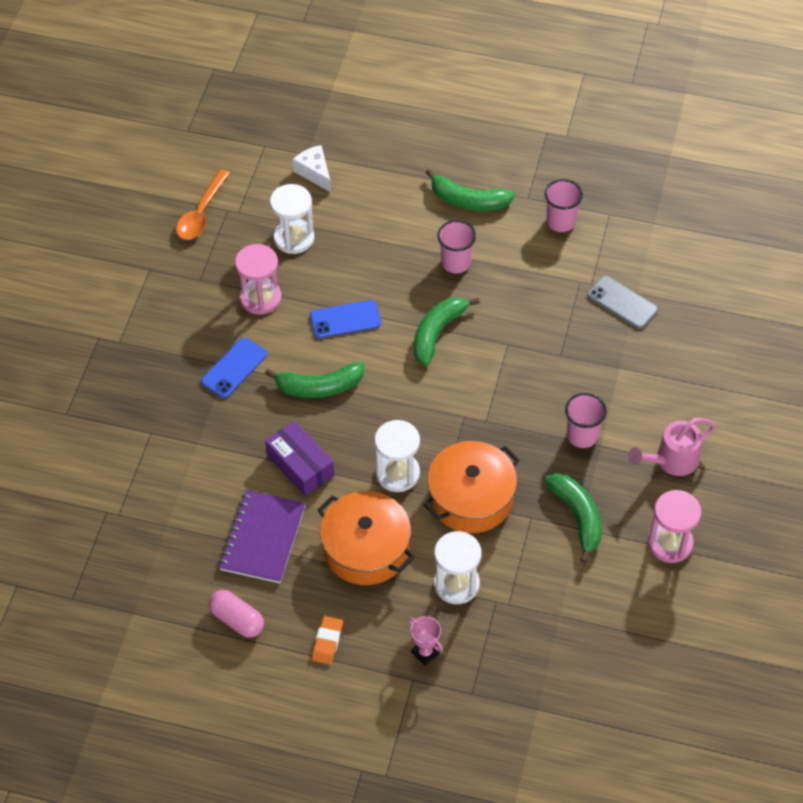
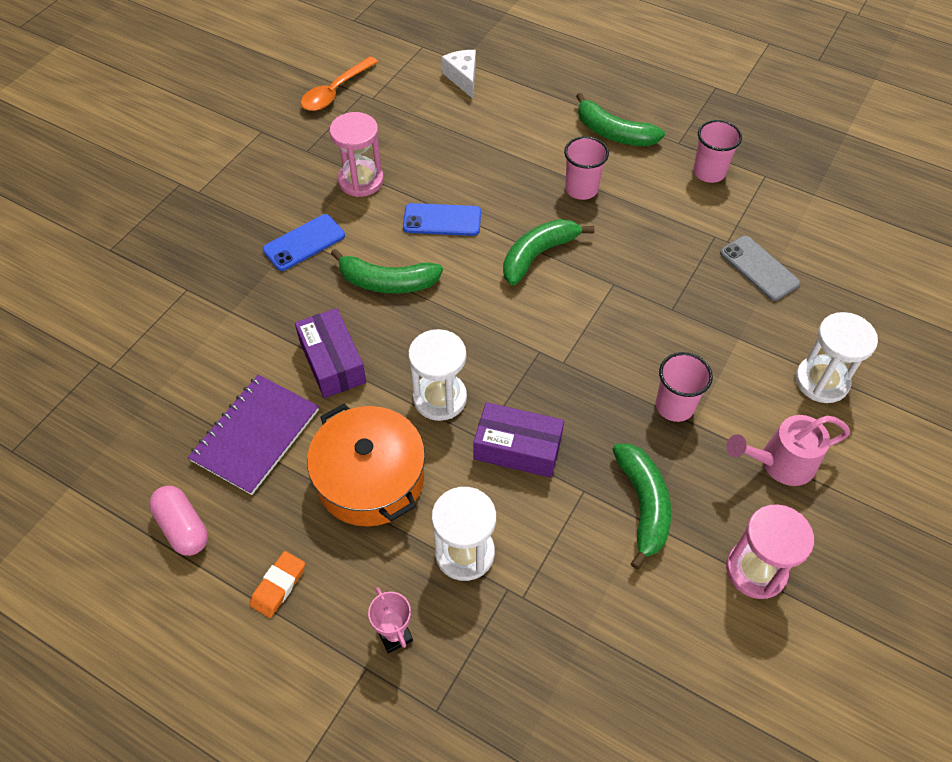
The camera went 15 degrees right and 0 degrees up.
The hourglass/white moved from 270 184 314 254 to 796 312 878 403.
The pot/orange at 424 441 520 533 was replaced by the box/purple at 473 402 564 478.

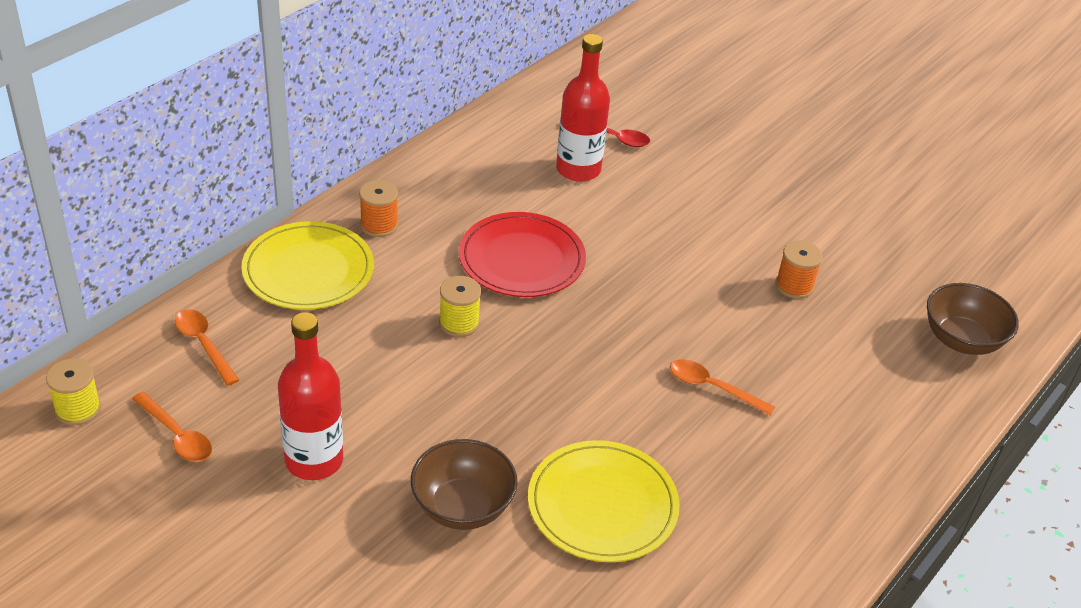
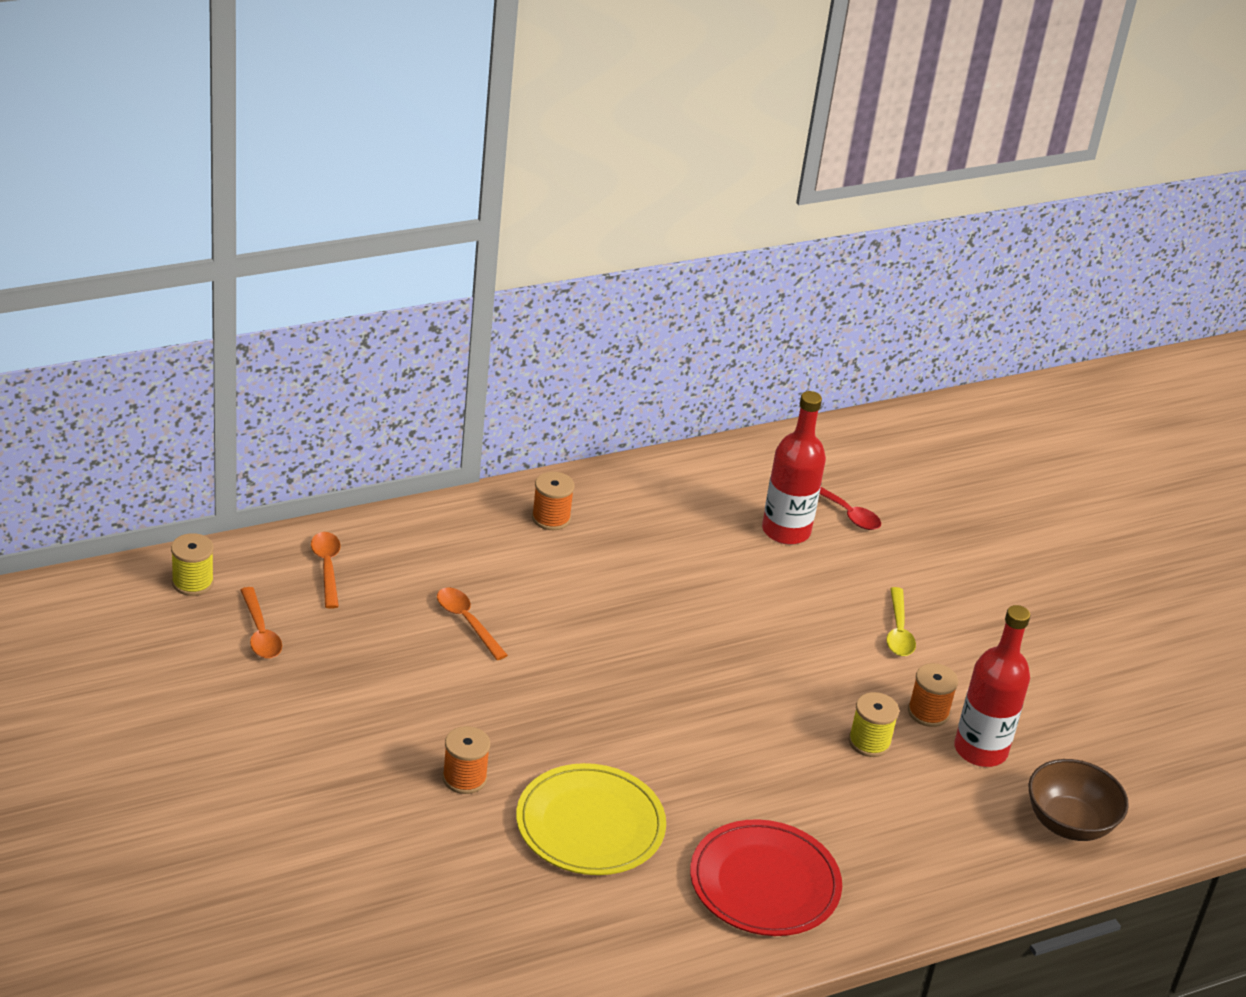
The camera went 25 degrees right and 5 degrees down.
The plate/yellow at 241 221 374 310 disappeared.
The bottle/red moved from 278 312 343 480 to 954 605 1030 767.
The bowl/brown at 411 439 518 530 was replaced by the spool/orange at 442 726 490 794.
The spool/yellow moved from 439 276 481 337 to 849 692 899 757.
The plate/red moved from 459 212 586 297 to 690 819 842 936.
The spoon/orange moved from 670 359 775 415 to 437 587 508 660.
The spoon/yellow at 886 587 916 656 appeared.

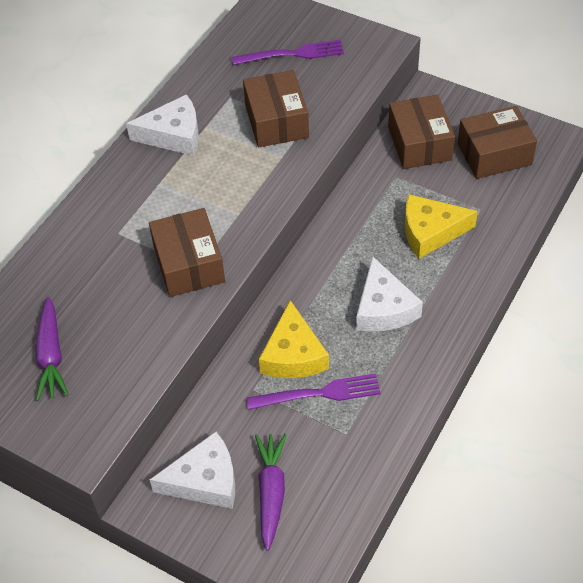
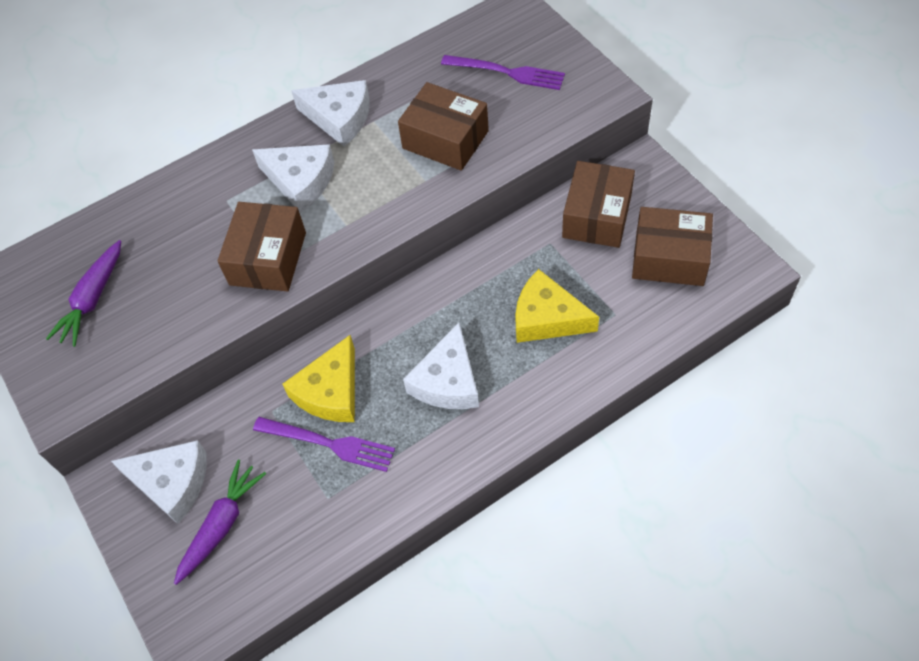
The camera went 30 degrees right and 5 degrees up.
The box/brown at 243 70 309 148 turned 75 degrees counterclockwise.
The cheese/white at 252 144 334 213 appeared.

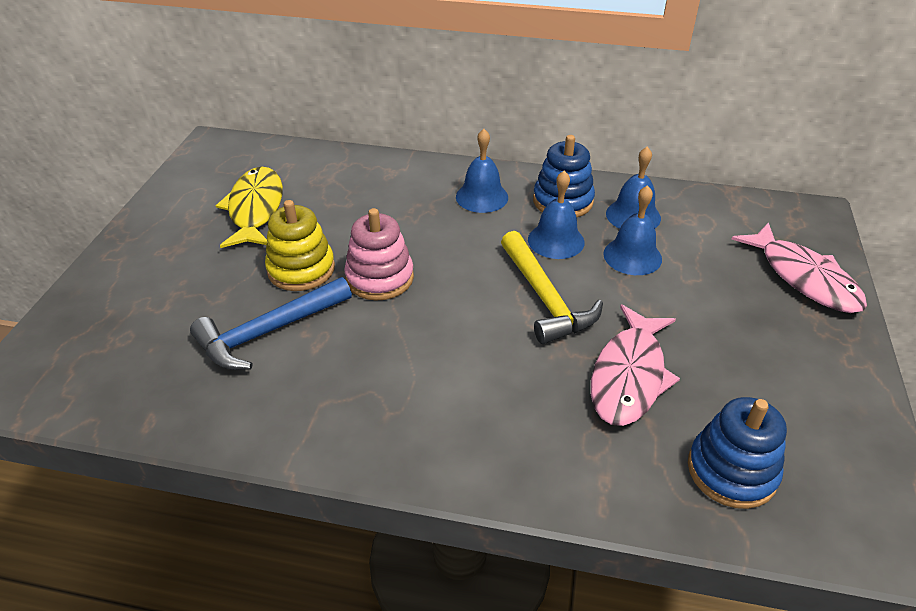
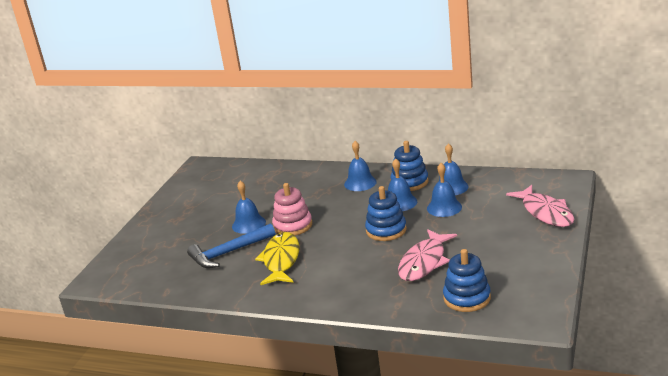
The camera went 10 degrees right and 15 degrees down.
The fish/yellow moved from 216 167 283 248 to 255 232 299 285.
The stacking toy/yellow at 265 200 335 291 was replaced by the bell/blue at 232 181 266 234.
The hammer/yellow at 501 231 603 344 was replaced by the stacking toy/blue at 365 186 407 241.

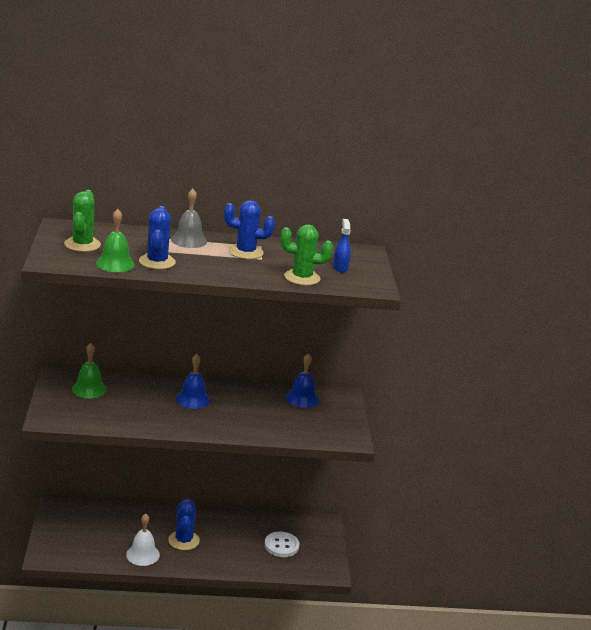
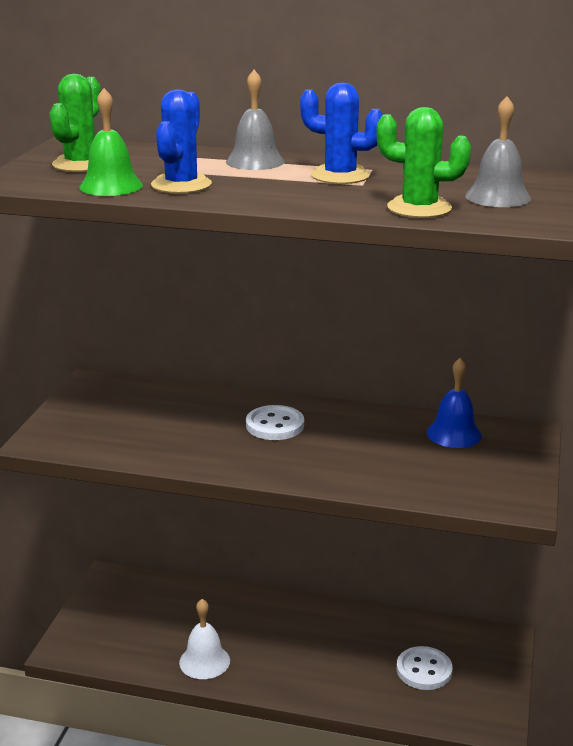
The camera went 20 degrees right and 0 degrees up.
The bell/green at 72 343 107 398 disappeared.
The cactus/blue at 168 499 200 550 disappeared.
The bell/blue at 176 354 210 409 was replaced by the button/white at 246 405 304 440.
The spray bottle/blue at 333 219 351 272 was replaced by the bell/grey at 465 96 531 207.

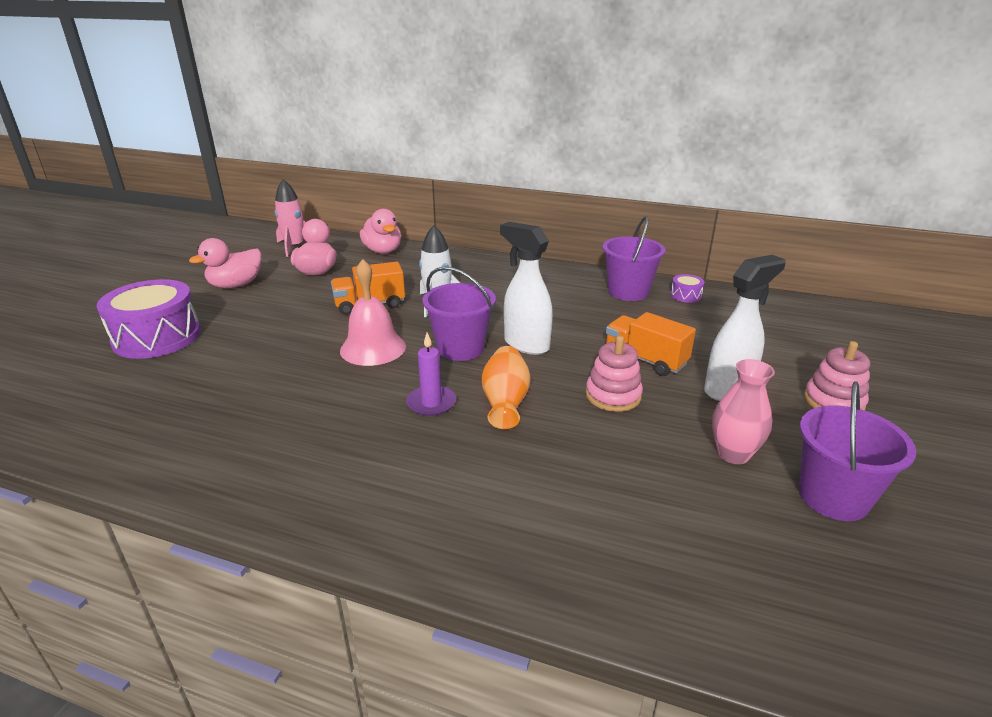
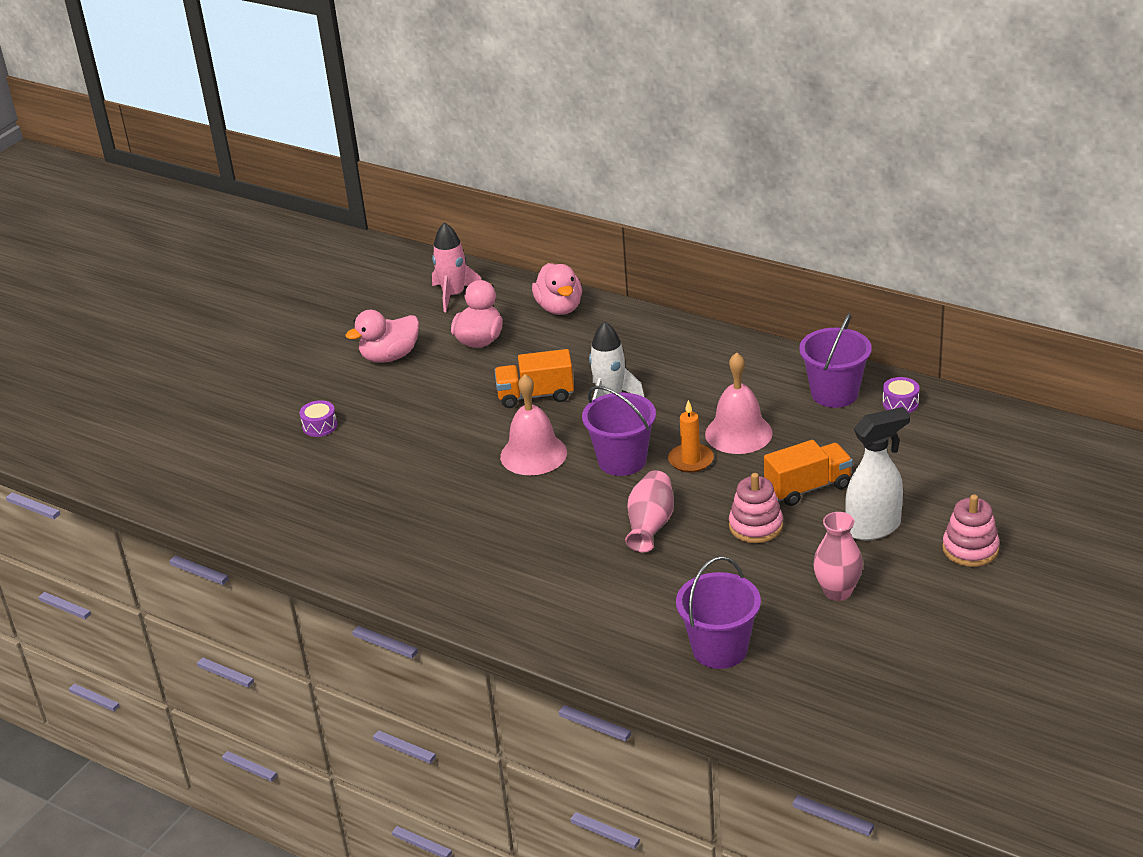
The camera went 15 degrees right and 5 degrees up.
The drum/purple at 97 279 201 359 changed to 0.42 times the size.
The candle/purple at 406 332 456 416 disappeared.
The vase/orange at 482 346 531 429 became the vase/pink at 625 470 674 552.
The spray bottle/white at 500 222 553 355 was replaced by the candle/orange at 668 400 714 473.
The truck/orange at 606 312 696 376 turned 105 degrees clockwise.
The bucket/purple moved from 799 381 916 521 to 676 556 761 669.
The bell/pink at 705 352 773 454 appeared.

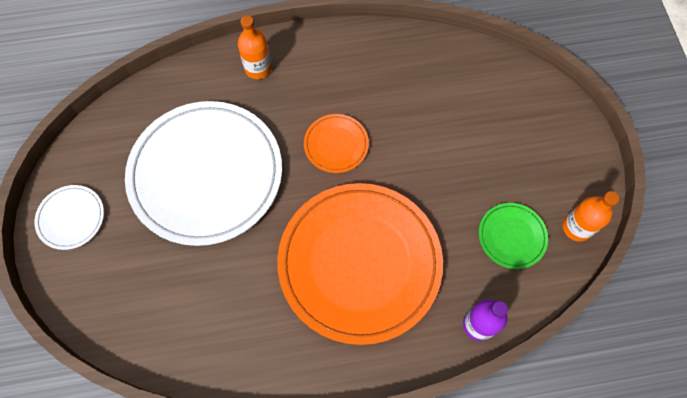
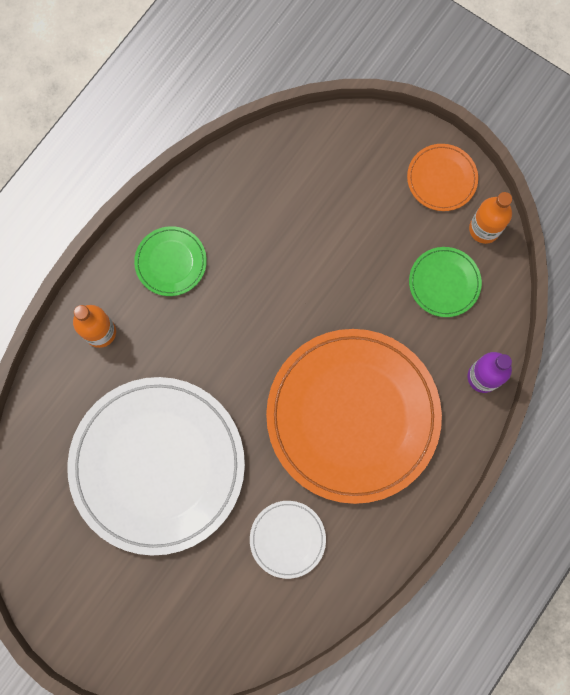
The camera went 45 degrees left and 10 degrees up.
The plate/white moved from 34 185 104 250 to 250 501 326 579.
The plate/orange moved from 304 114 369 173 to 407 144 478 211.
The plate/green at 134 226 207 296 appeared.

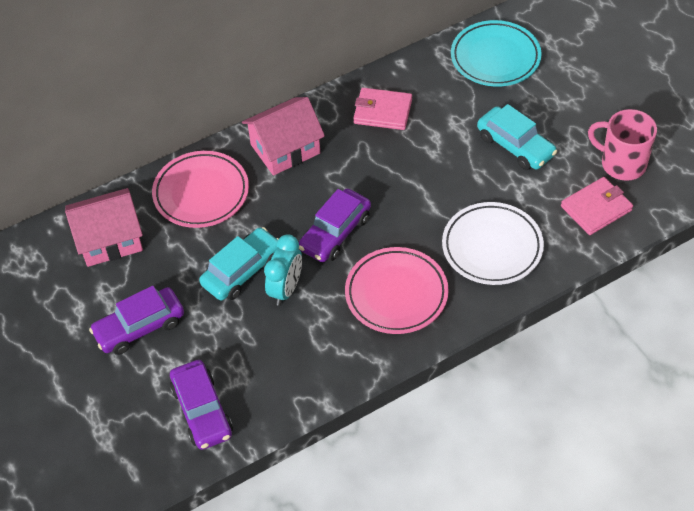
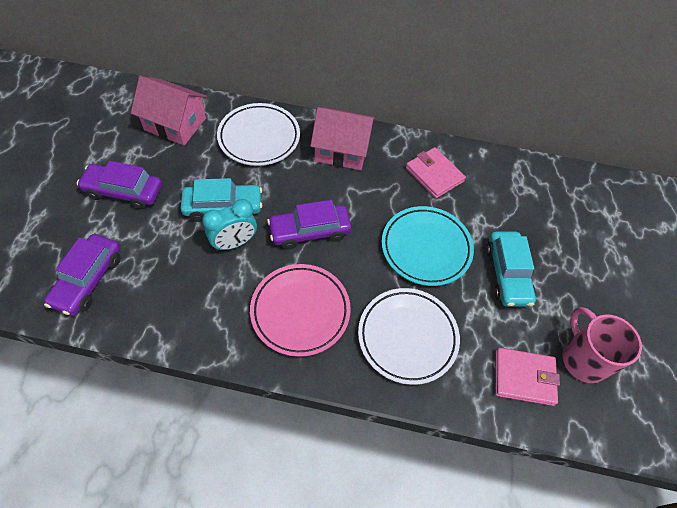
The camera went 35 degrees right and 5 degrees up.
The plate/pink at 152 151 249 228 became the plate/white at 217 103 300 166.
The plate/turquoise moved from 451 20 542 87 to 382 206 474 286.

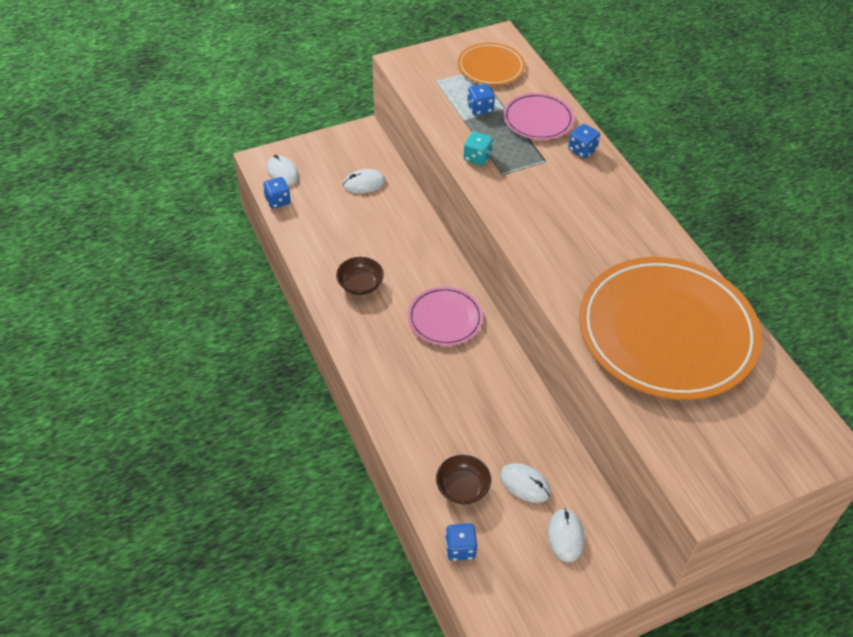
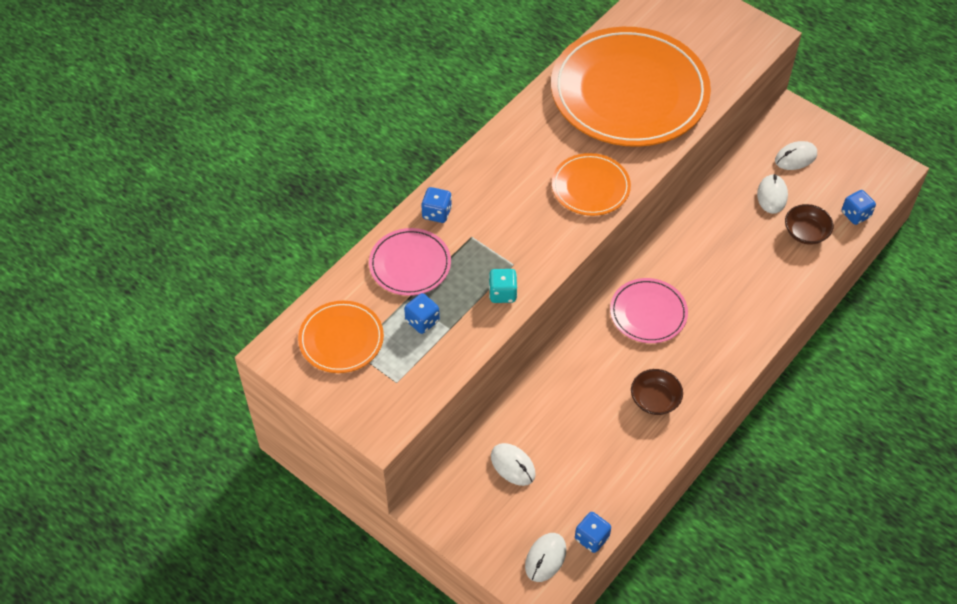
The camera went 115 degrees left and 5 degrees up.
The plate/orange at 552 153 631 216 appeared.

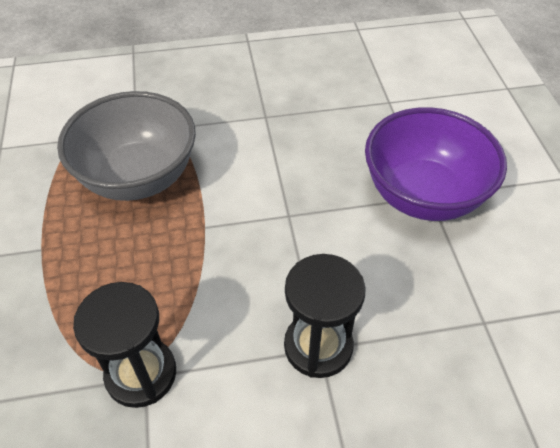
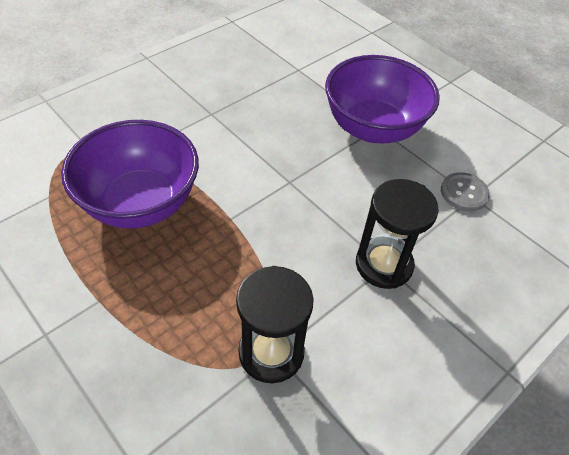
The camera went 35 degrees left and 0 degrees up.
The bowl/grey at 57 91 196 201 became the bowl/purple at 61 120 199 229.
The button/grey at 441 172 490 211 appeared.

